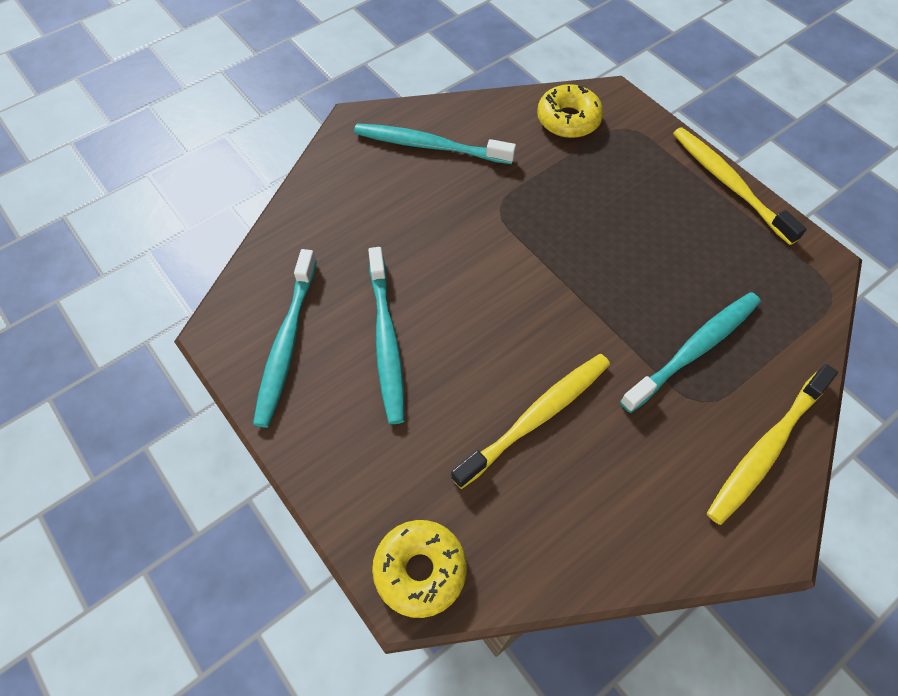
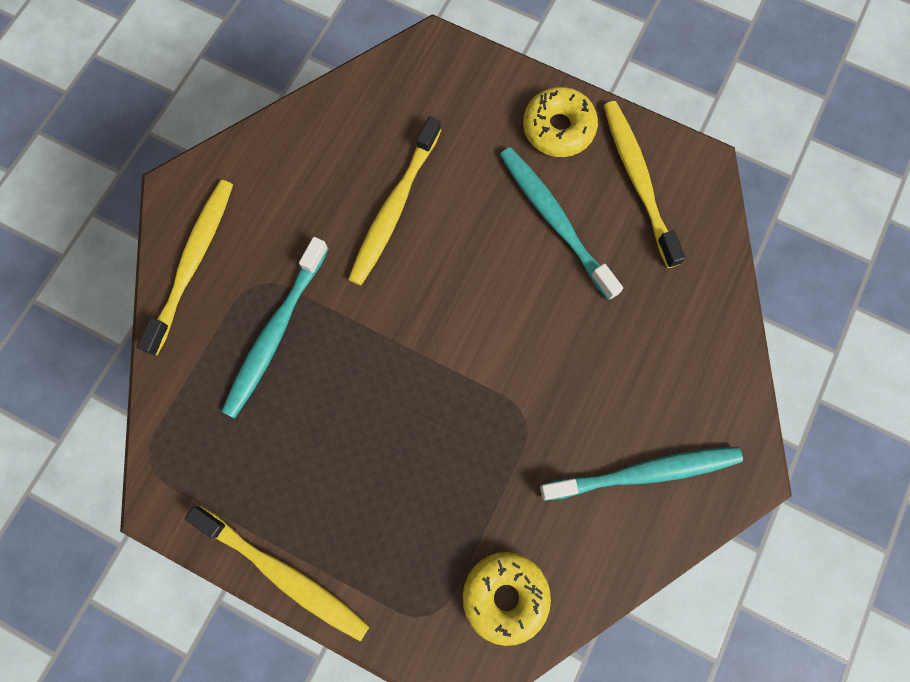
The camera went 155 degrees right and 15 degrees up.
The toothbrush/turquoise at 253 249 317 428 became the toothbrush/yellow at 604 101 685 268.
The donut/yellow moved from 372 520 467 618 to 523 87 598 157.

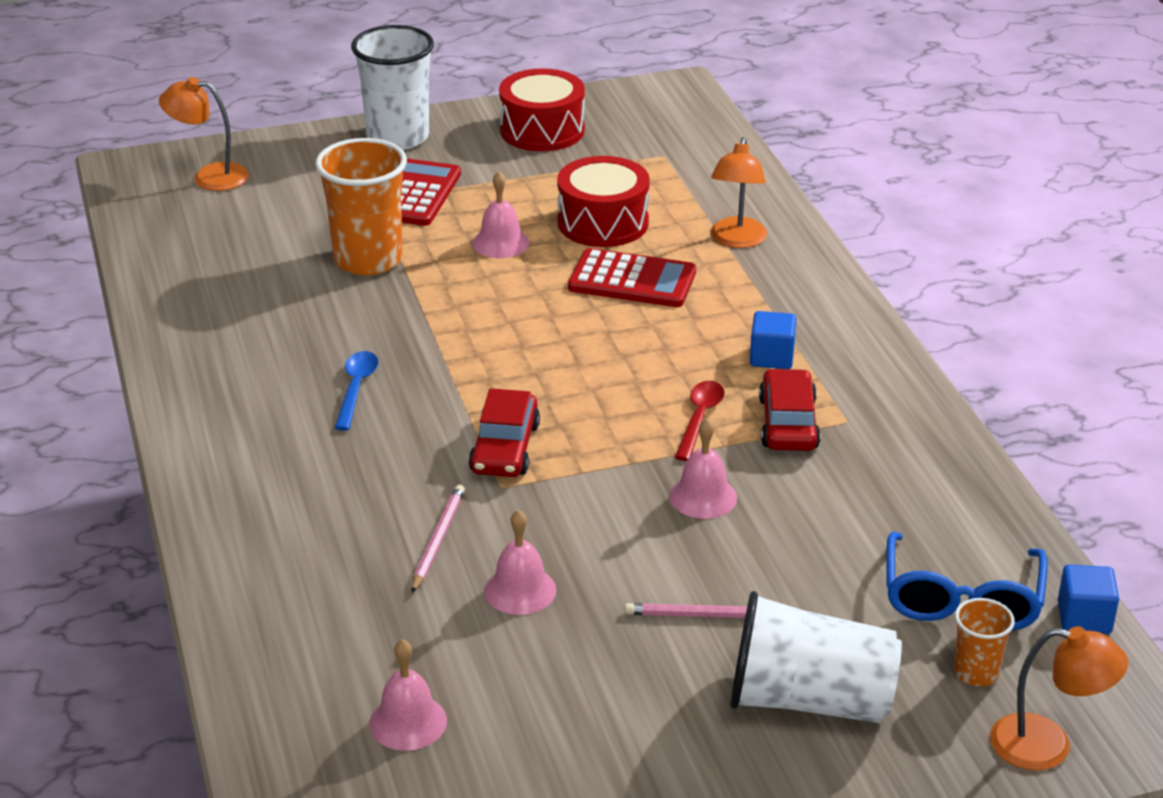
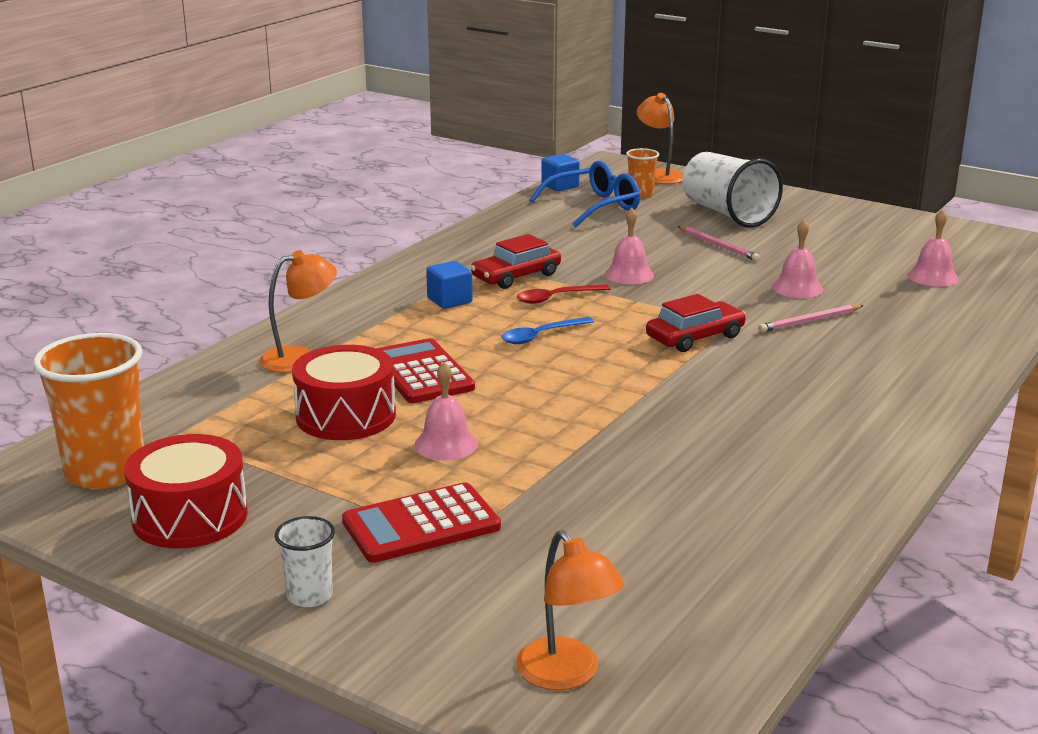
The camera went 130 degrees left and 10 degrees down.
The cup/orange moved from 315 138 407 275 to 33 333 144 489.
The spoon/blue moved from 335 351 379 431 to 501 317 594 344.
The cup/white at 351 25 434 150 changed to 0.50 times the size.

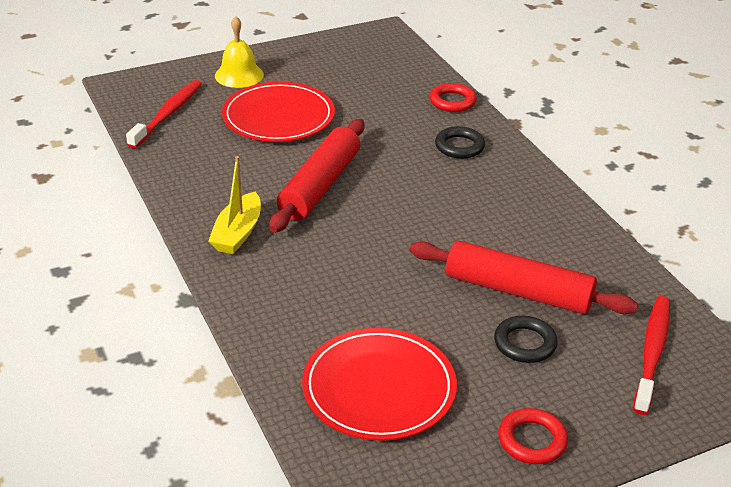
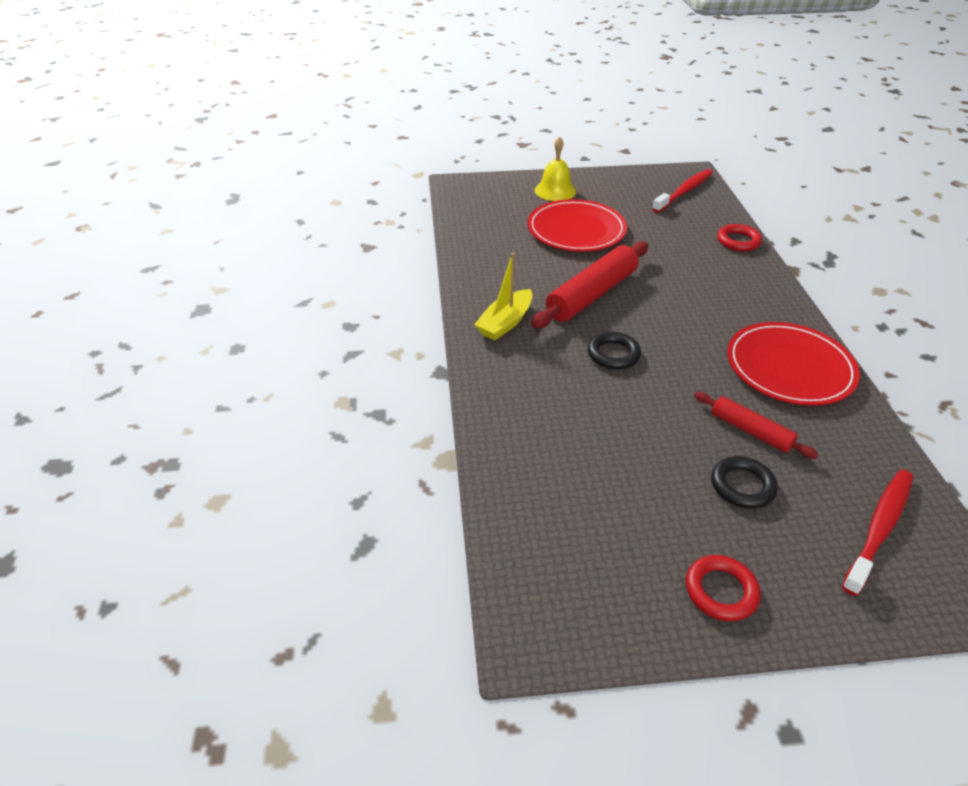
The camera went 20 degrees right and 5 degrees up.
The toothbrush/red moved from 126 80 202 149 to 652 169 713 213.
The plate/red moved from 302 328 457 441 to 727 322 860 406.
The rolling pin/red at 410 241 638 314 changed to 0.57 times the size.
The ring/black moved from 435 126 485 159 to 588 332 641 370.

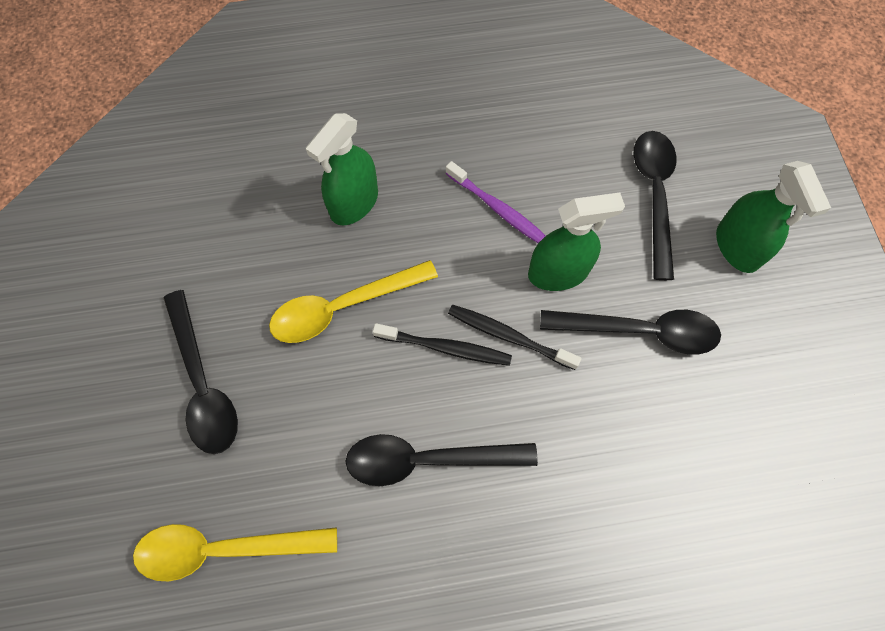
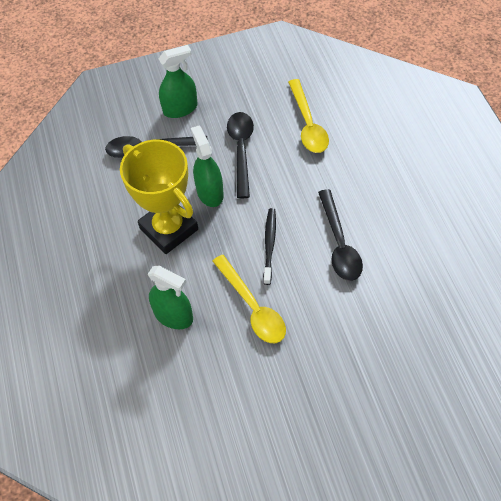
The camera went 95 degrees left and 10 degrees down.
The spoon/yellow moved from 133 524 337 581 to 288 79 329 153.
The spoon/black at 164 290 238 454 disappeared.
The toothbrush/purple at 445 161 546 243 was replaced by the trophy/yellow at 120 140 198 254.
The toothbrush/black at 448 305 582 370 disappeared.

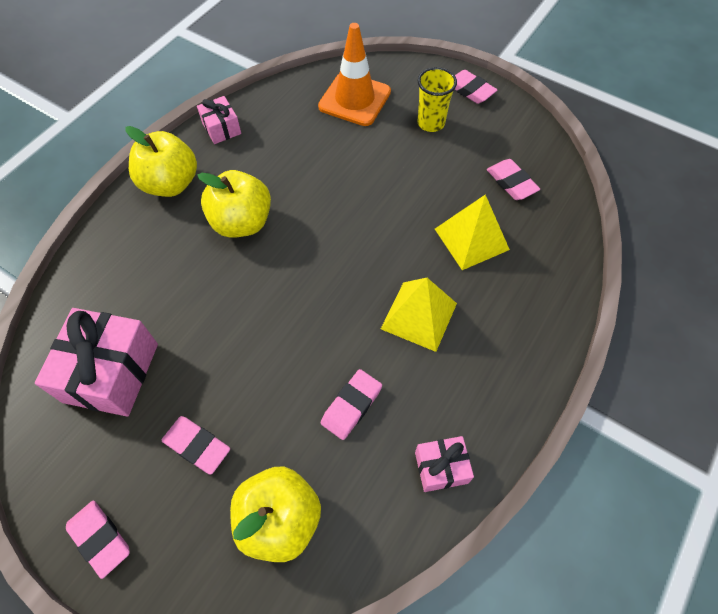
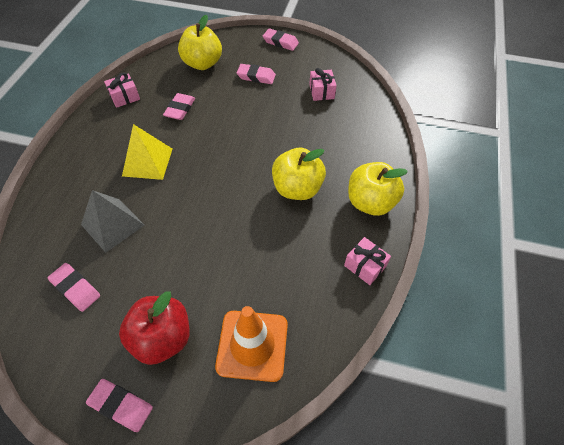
The camera went 160 degrees right and 5 degrees down.
The gift/pink at 35 308 158 417 changed to 0.53 times the size.
The cup/yellow at 417 67 457 132 was replaced by the apple/red at 119 291 190 365.
The pyramid/yellow at 435 195 510 270 became the pyramid/grey at 81 190 144 253.

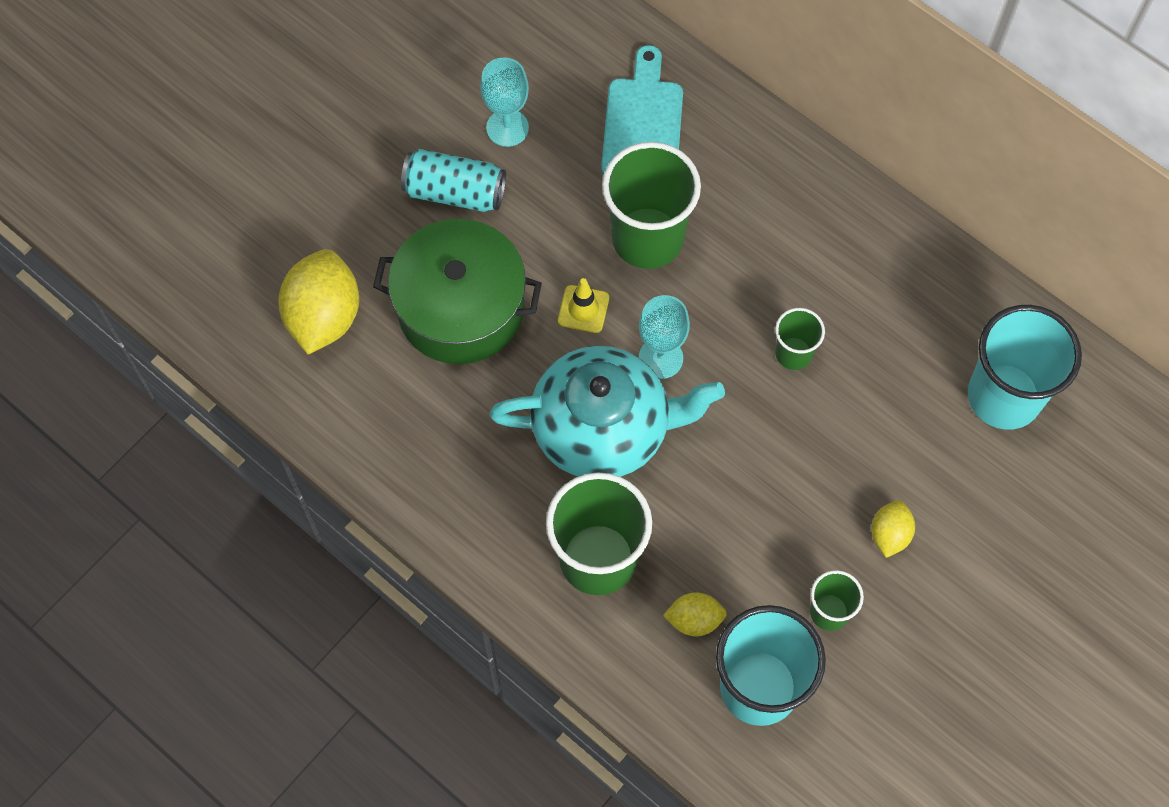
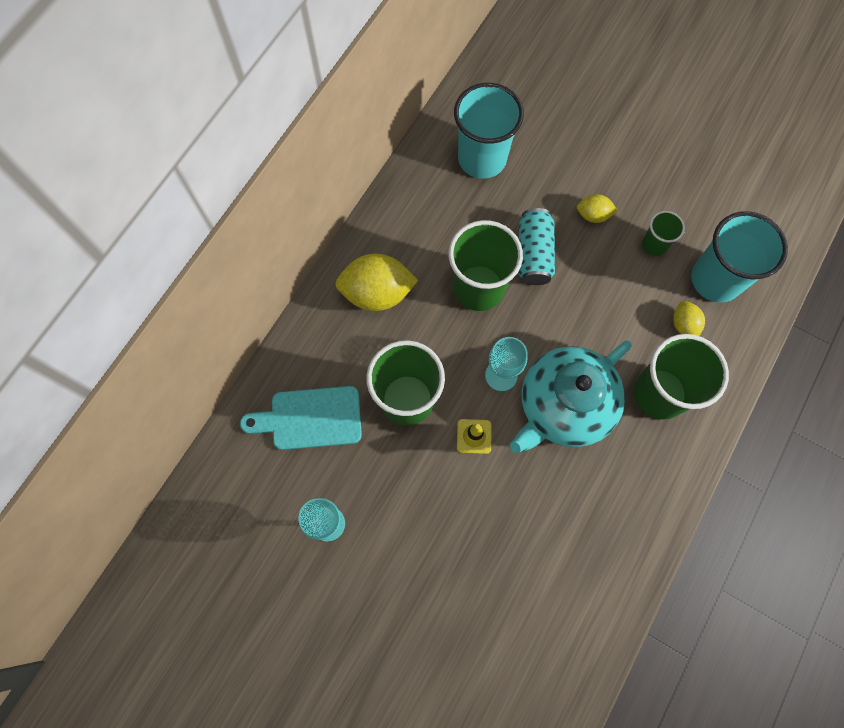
The camera went 100 degrees left and 5 degrees up.
The lemon/yellow moved from 278 249 359 354 to 335 254 418 311.
The pot/green at 373 219 542 364 disappeared.
The can/turquoise moved from 401 149 506 212 to 519 208 555 285.
The teapot/turquoise at 489 346 725 477 turned 120 degrees counterclockwise.
The cup/green at 775 308 825 370 changed to 1.98 times the size.

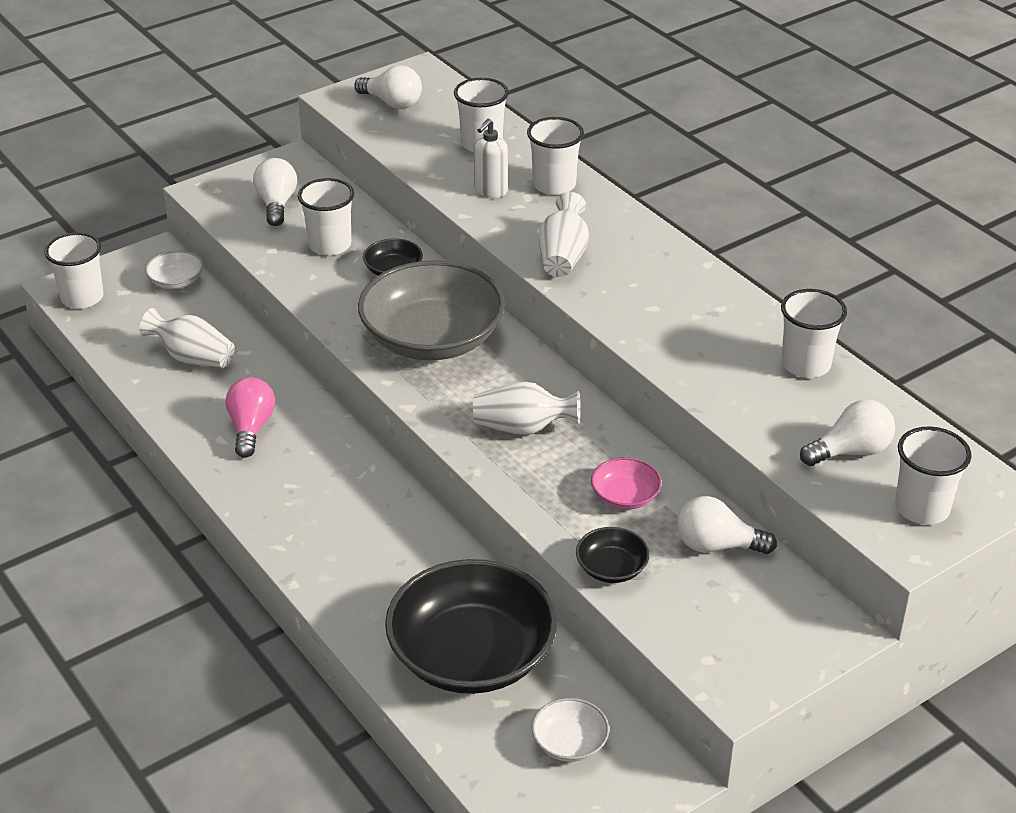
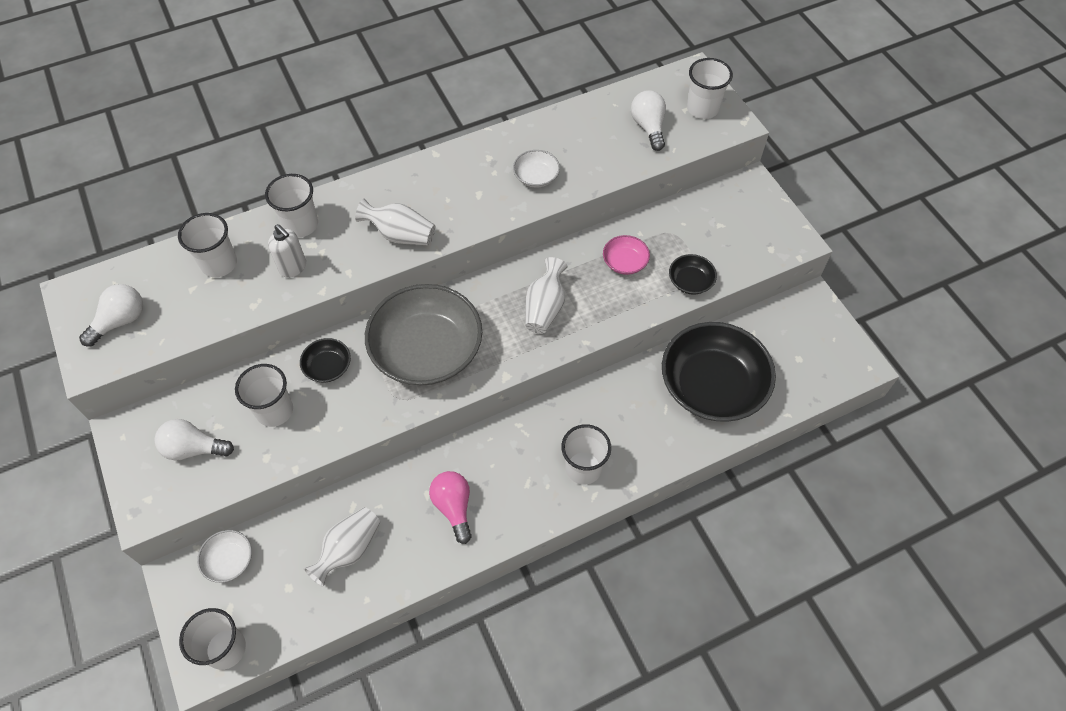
The camera went 80 degrees left and 20 degrees up.
The light bulb/pink at 226 377 275 458 turned 60 degrees clockwise.
The bowl/white moved from 532 698 609 762 to 513 150 560 187.
The light bulb/white at 677 496 777 554 disappeared.
The cup/white moved from 781 289 847 378 to 561 424 611 484.

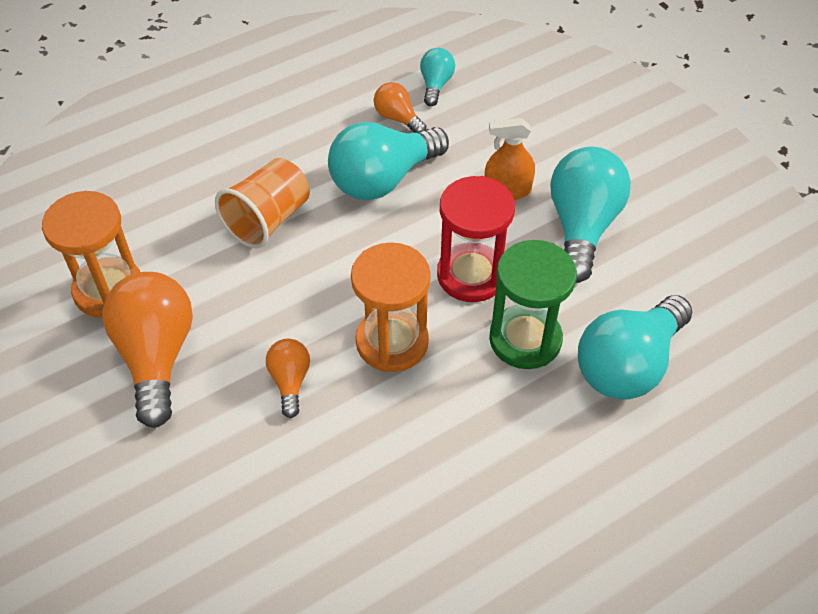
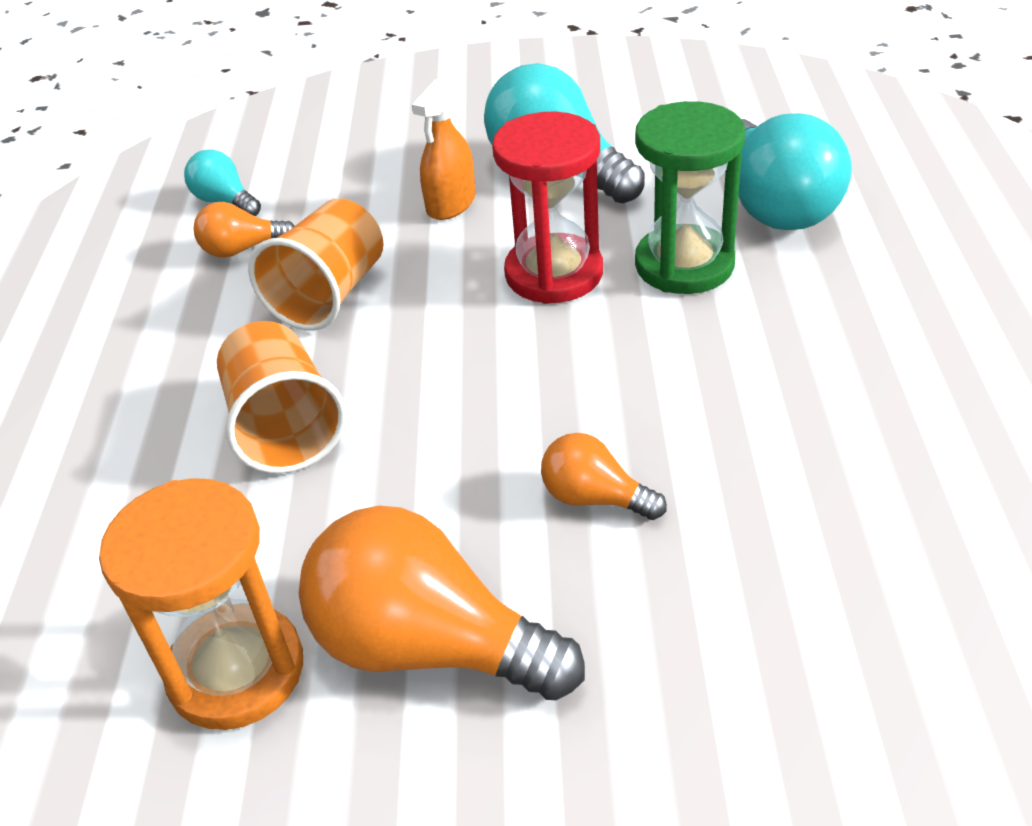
The camera went 55 degrees left and 10 degrees down.
The light bulb/turquoise at 328 122 449 200 was replaced by the cup/orange at 248 199 384 331.
The hourglass/orange at 351 242 431 372 disappeared.

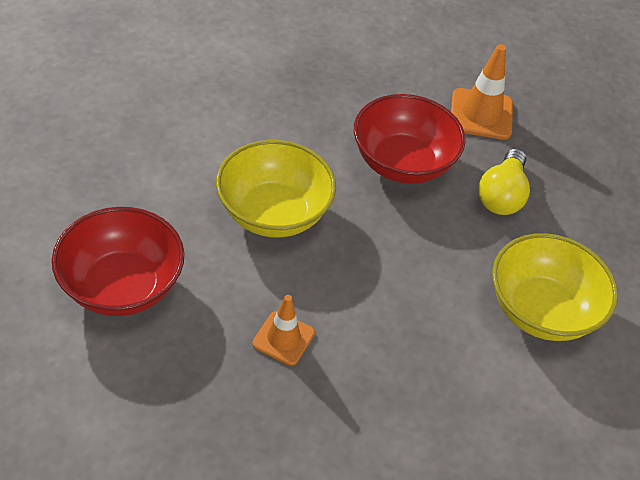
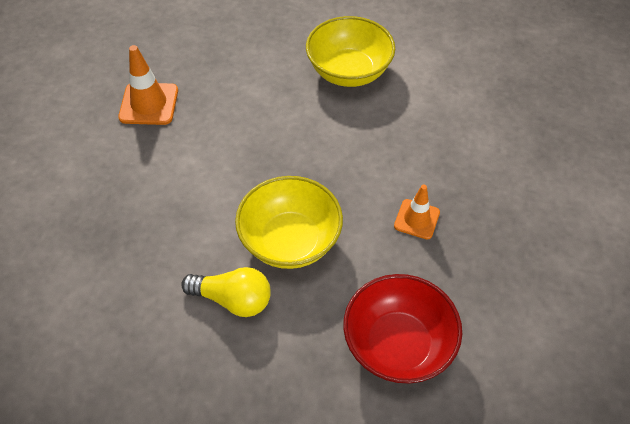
The camera went 90 degrees left and 5 degrees up.
The bowl/red at 354 94 465 184 disappeared.
The light bulb/yellow moved from 478 149 530 215 to 181 267 271 317.

